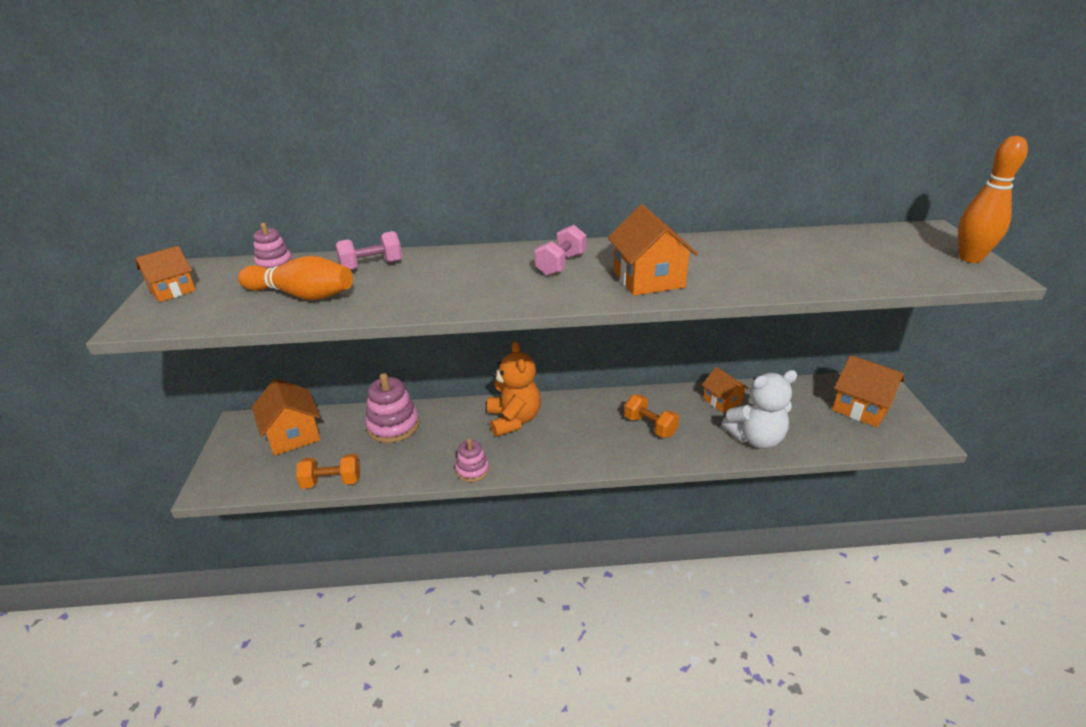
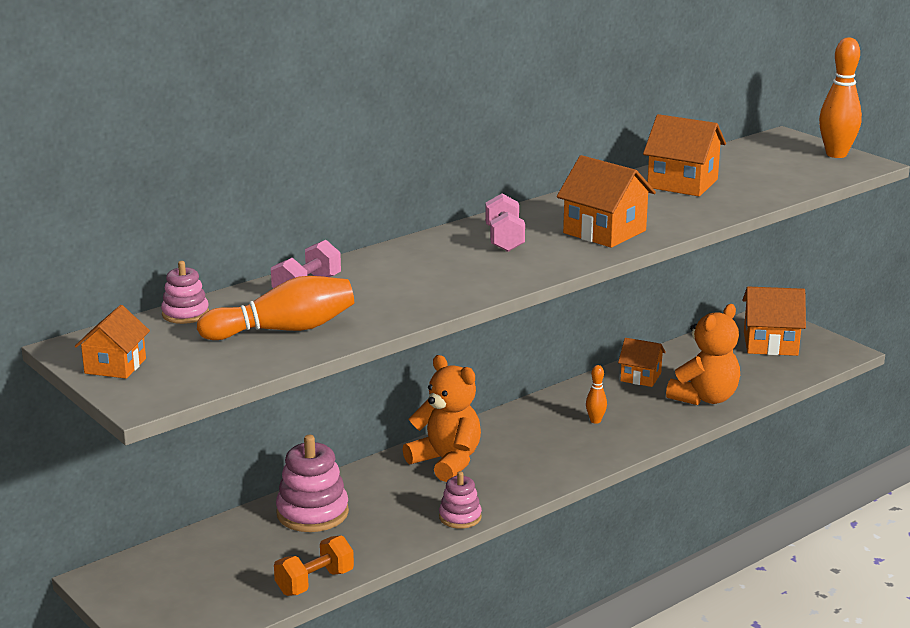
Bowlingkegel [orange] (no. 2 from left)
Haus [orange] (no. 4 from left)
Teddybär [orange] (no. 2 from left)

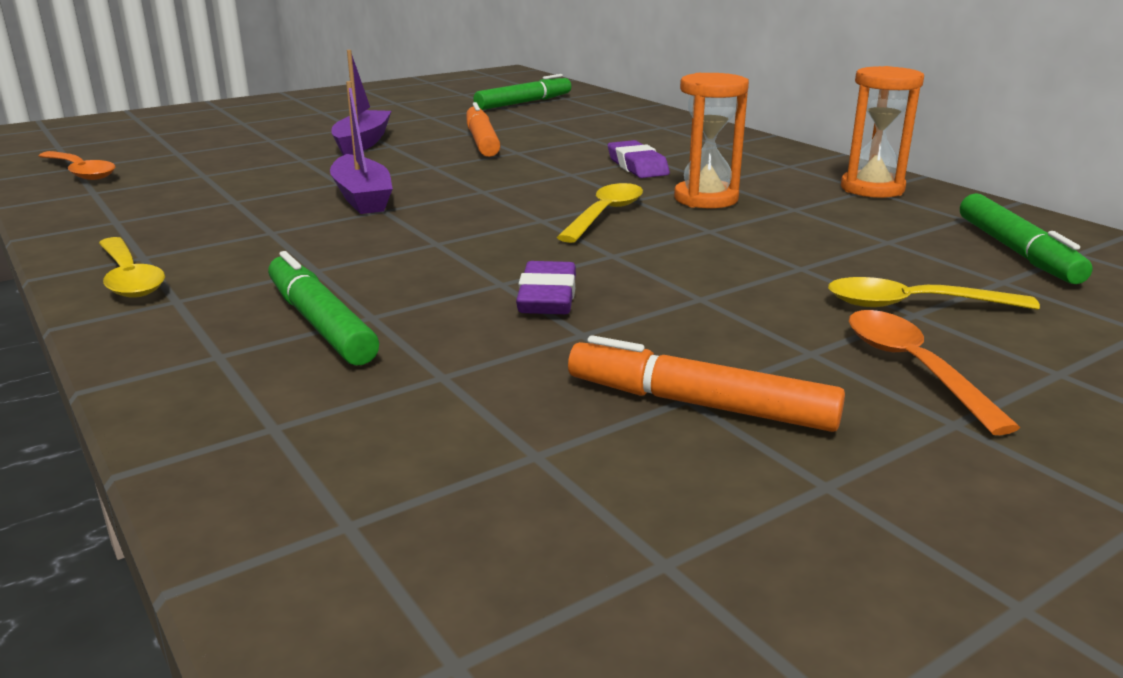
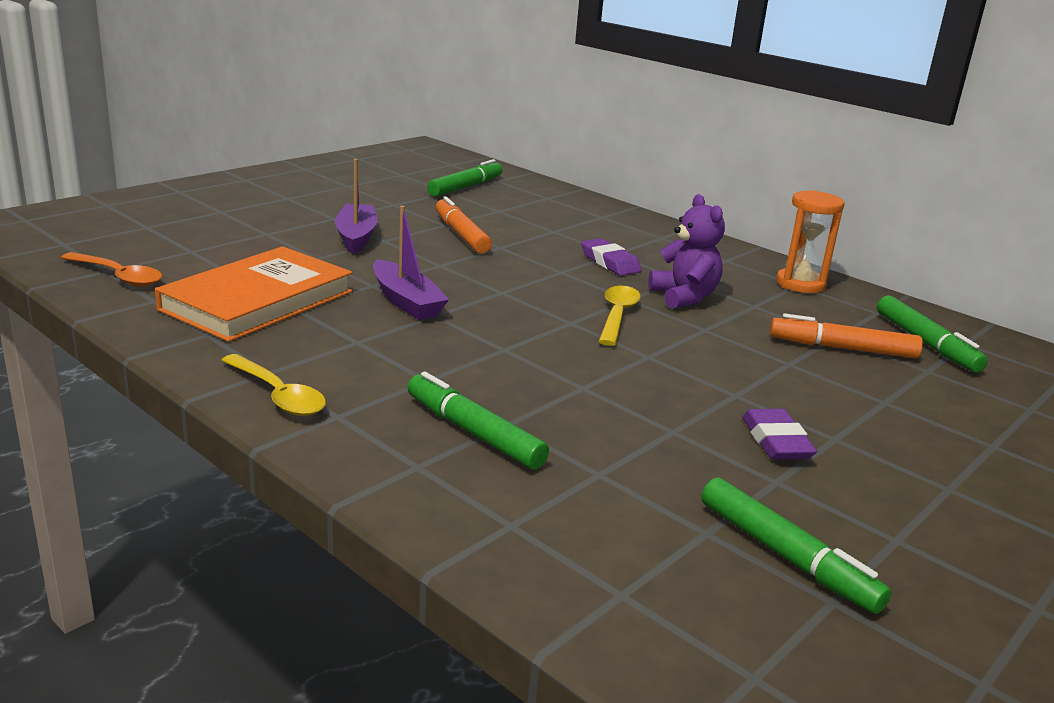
Buch [orange]
Teddybär [lila]
Filzstift [grün] (no. 3 from left)
Radiergummi [lila] (no. 2 from left)
Filzstift [orange] (no. 2 from left)
Löffel [gelb] (no. 3 from left in the first image)
Löffel [orange] (no. 2 from left in the first image)

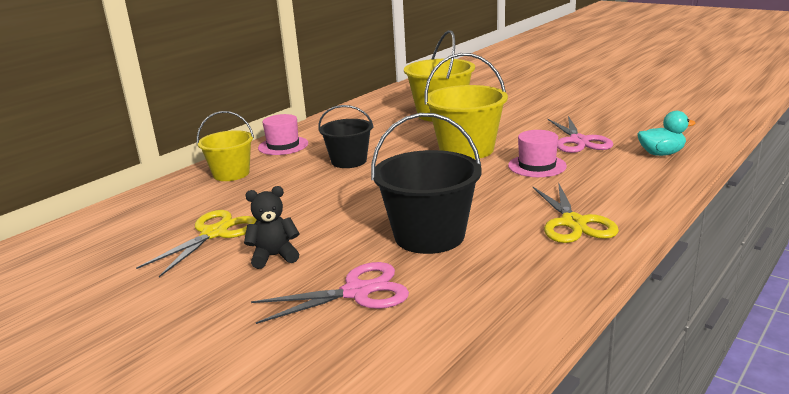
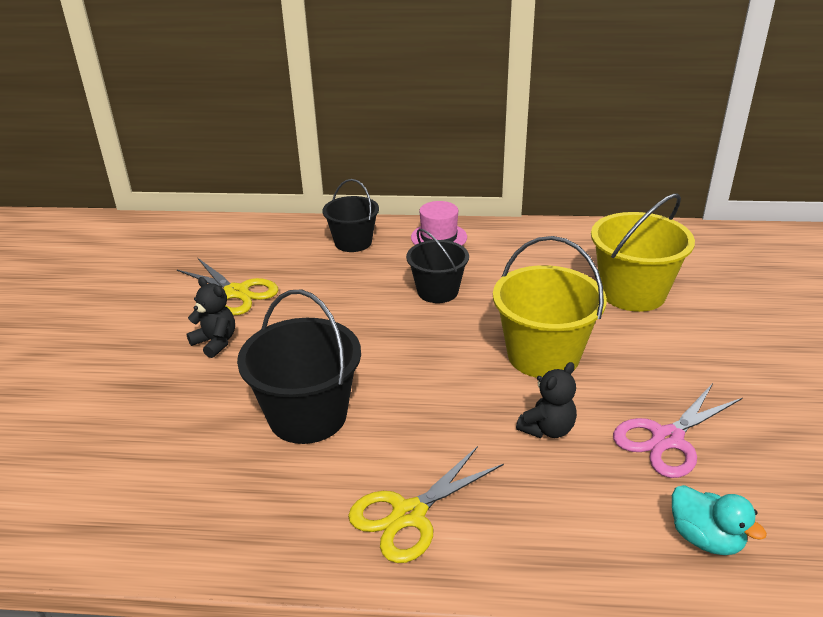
Schere [gelb] (no. 1 from left)
Eimer [schwarz] (no. 2 from left)
Teddybär [schwarz] (no. 2 from left)
Schere [rosa] (no. 1 from left in the first image)

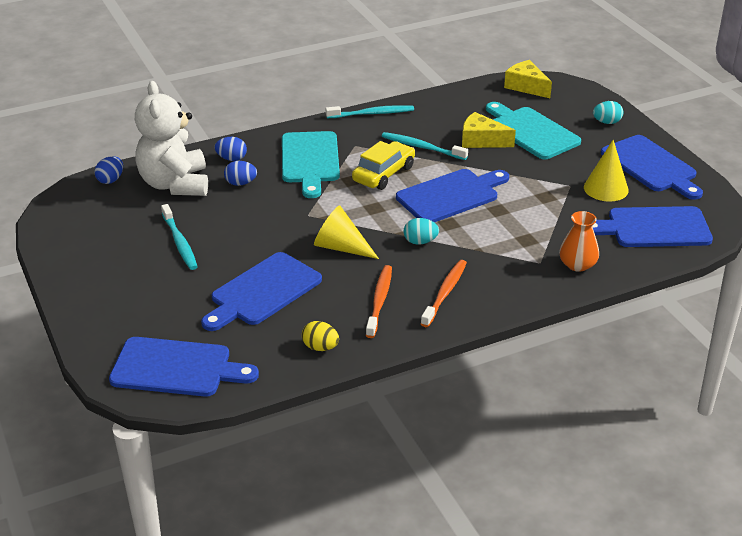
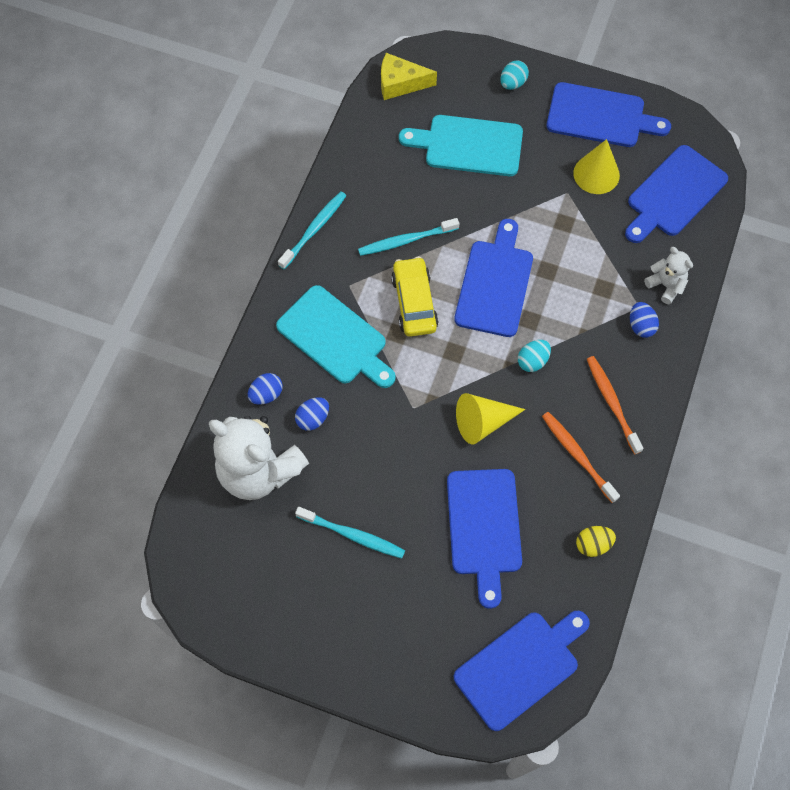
Ei [blau] (no. 3 from left)
Teddybär [weiß] (no. 2 from left)
Käse [gelb] (no. 1 from left in the first image)

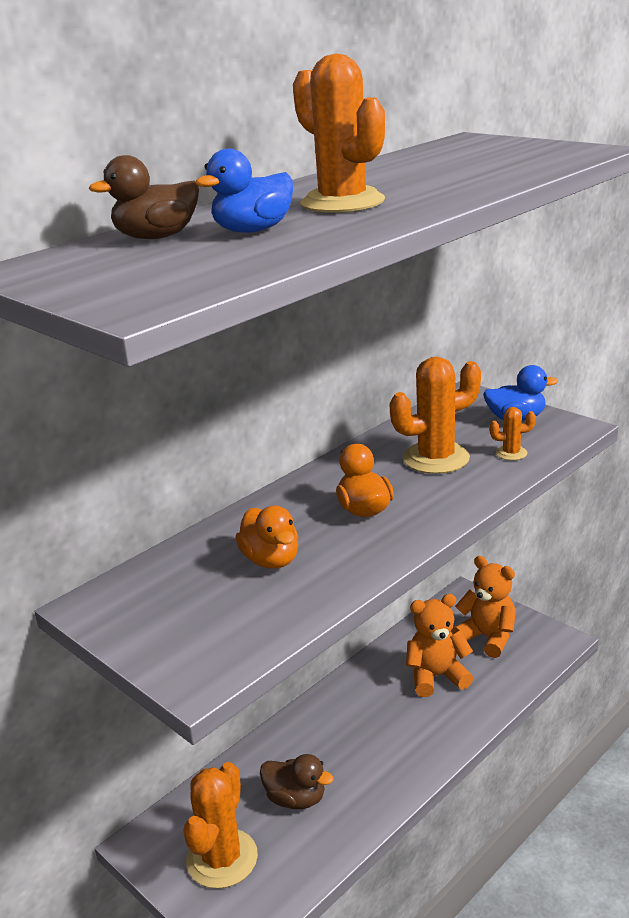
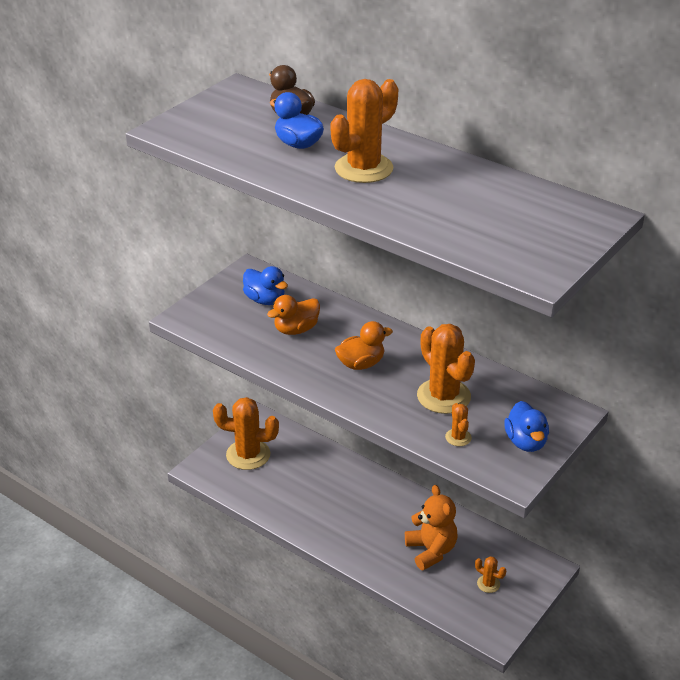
Ente [blau] (no. 1 from left)
Kaktus [orange] (no. 5 from left)
Ente [braun] (no. 2 from left in the first image)

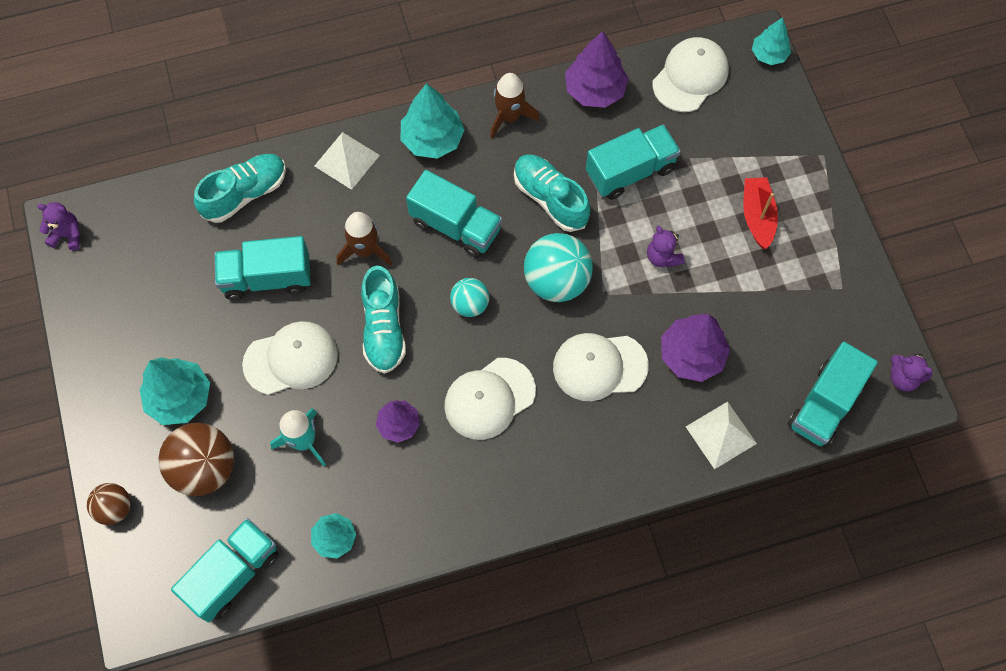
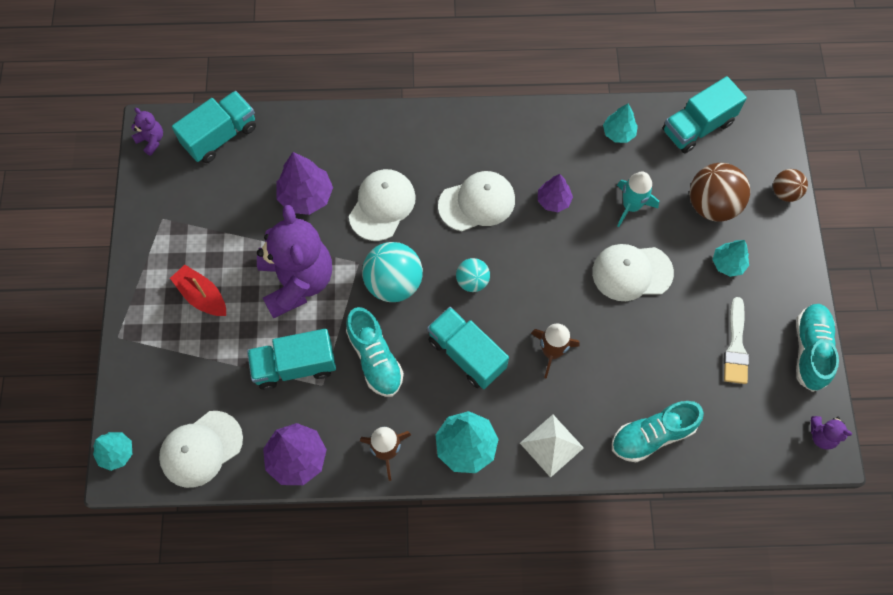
Boot [rot]
Teddybär [lila] (no. 2 from left)
Kappe [weiß] (no. 2 from left)
Baum [türkis] (no. 4 from left)
Pinsel [weiß]
Schuh [türkis] (no. 3 from left)
Lastwagen [türkis] (no. 2 from left in the first image)
Pyramide [weiß] (no. 2 from left in the first image)

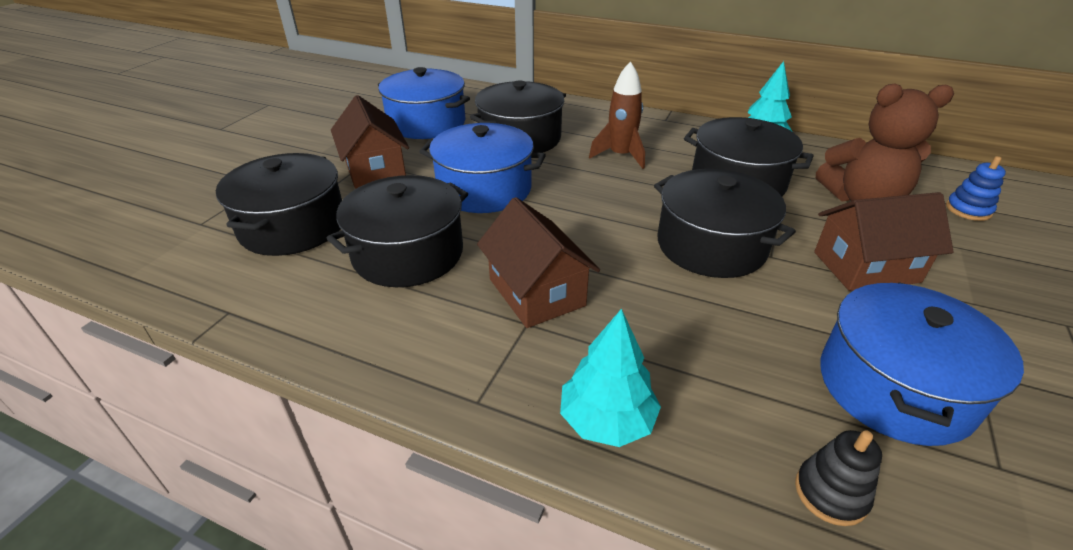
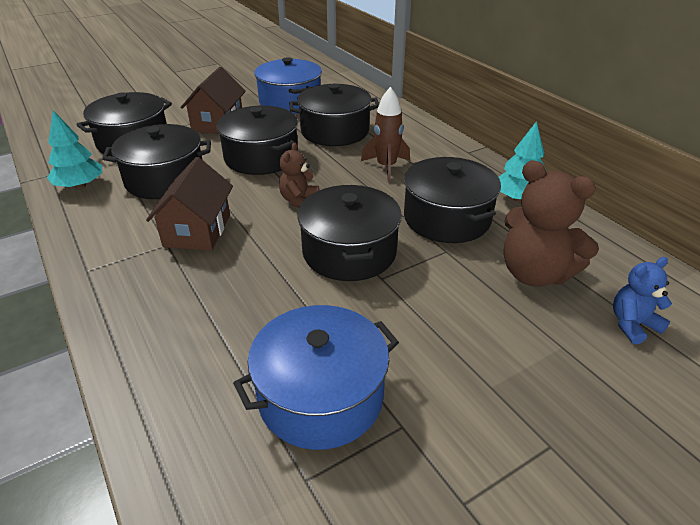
Baum [türkis] (no. 1 from left)
Kochtopf [schwarz] (no. 3 from left)
Teddybär [braun] (no. 1 from left)
Teddybär [blau]
Stapelspielzeug [schwarz]
Haus [braun] (no. 3 from left in the first image)

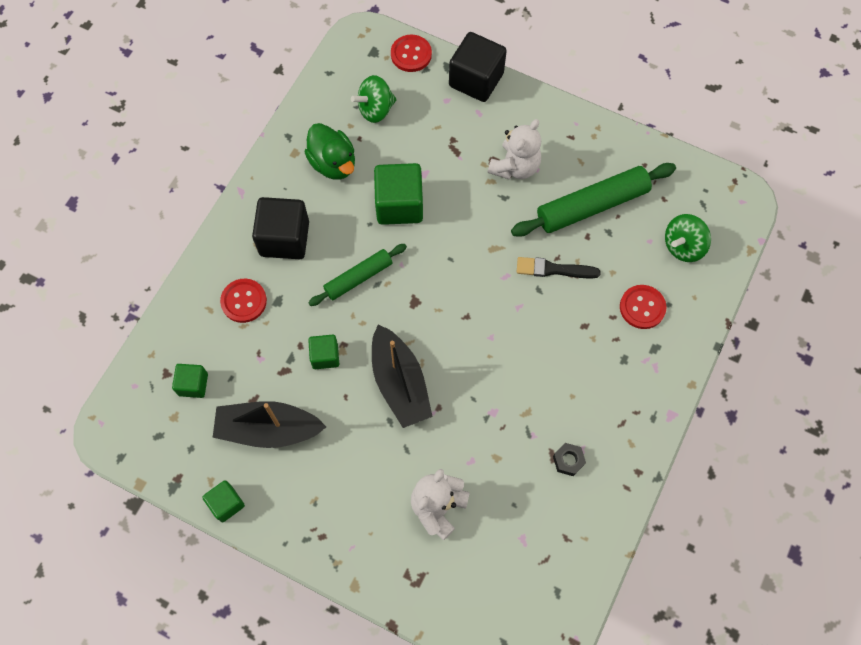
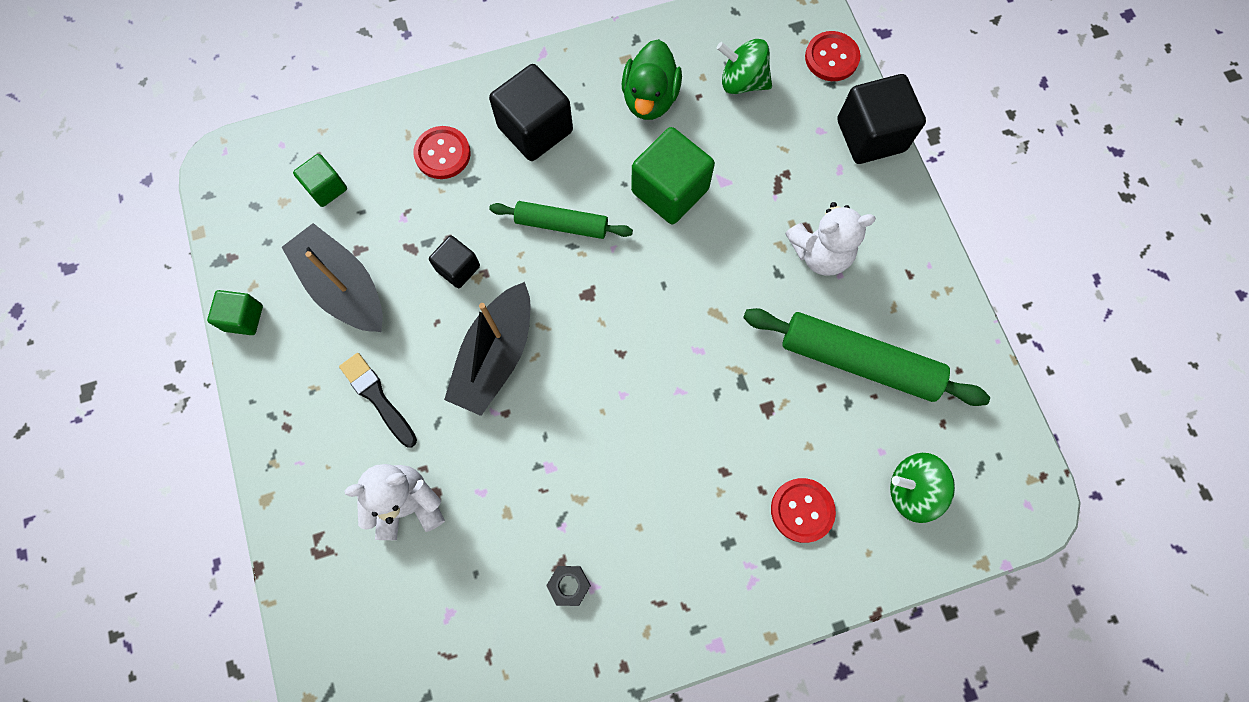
Pinsel [schwarz]
Kubus [schwarz] (no. 1 from left)

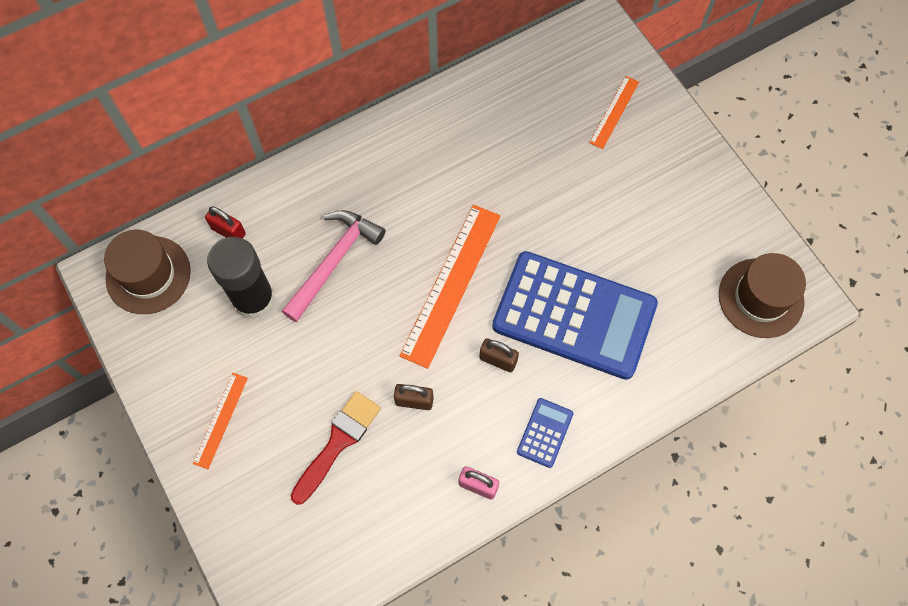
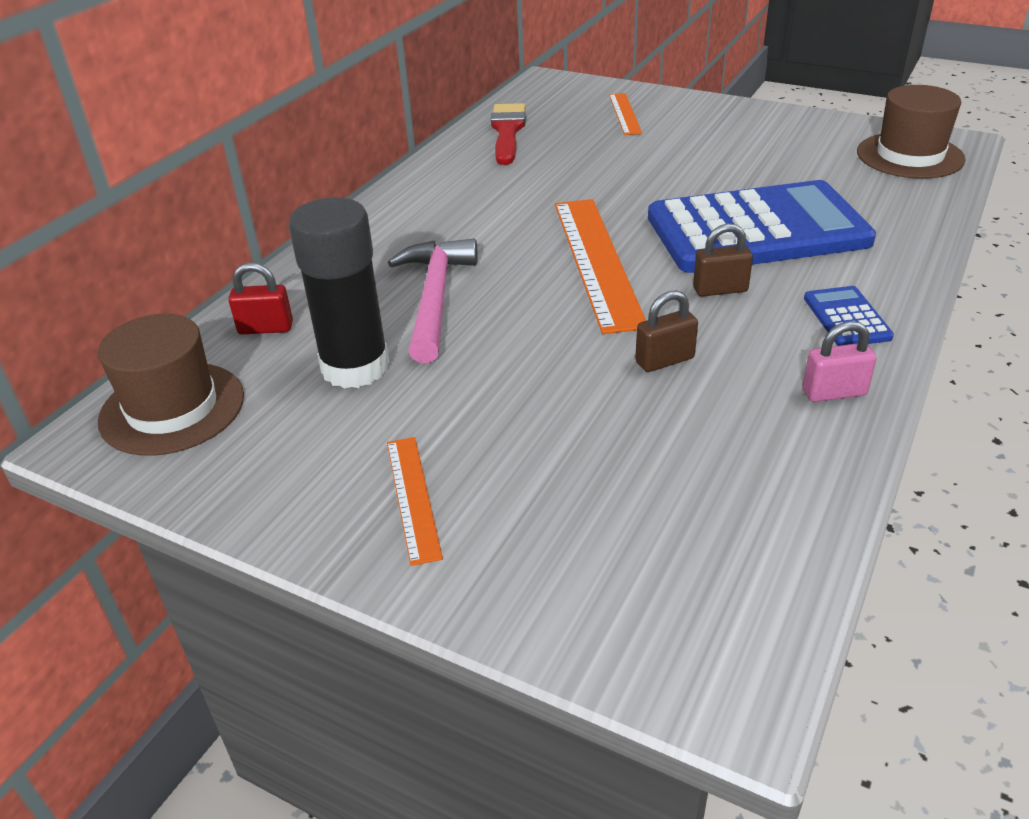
Pinsel [rot]

